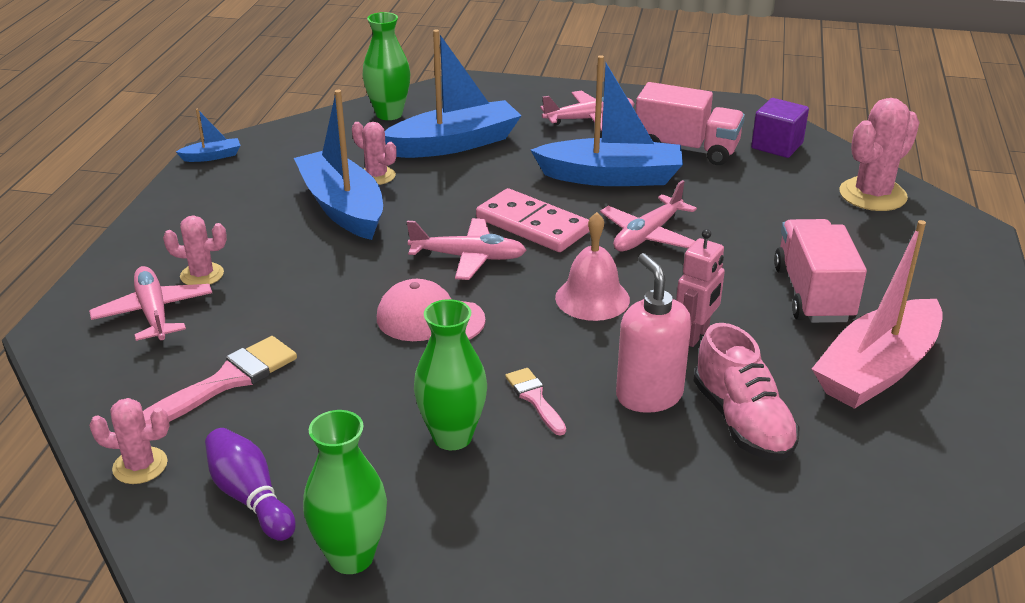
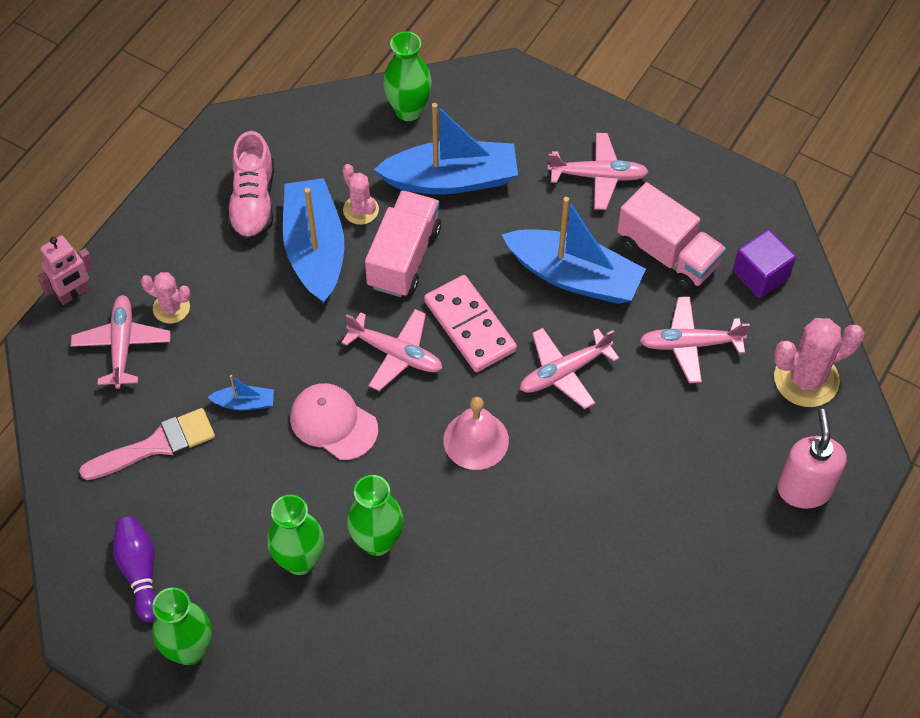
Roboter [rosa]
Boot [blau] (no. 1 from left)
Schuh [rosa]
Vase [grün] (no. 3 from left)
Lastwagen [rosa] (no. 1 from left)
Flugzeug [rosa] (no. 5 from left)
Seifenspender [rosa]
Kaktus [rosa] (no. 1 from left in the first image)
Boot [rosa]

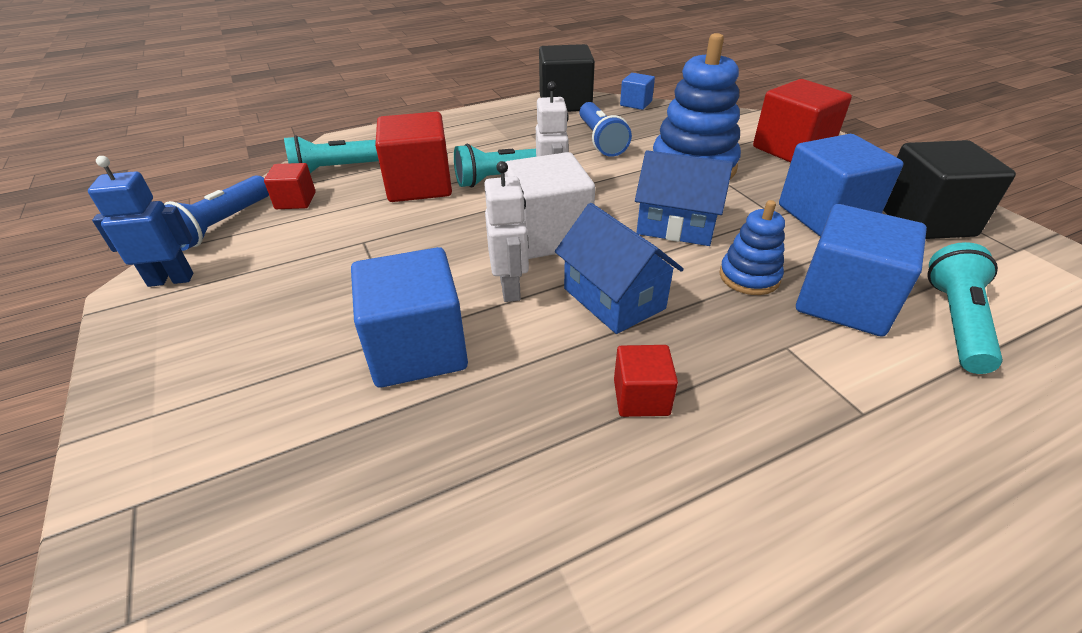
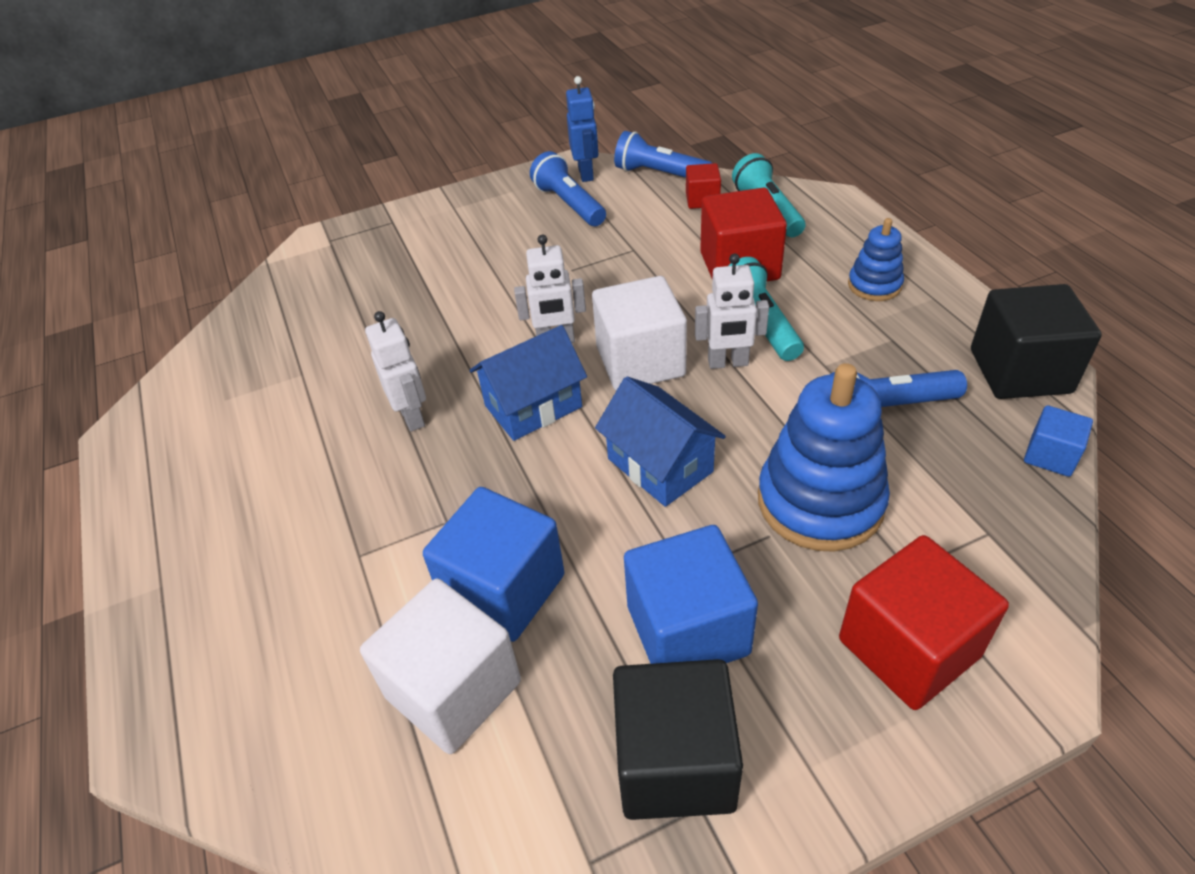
Kubus [weiß] (no. 1 from left)
Roboter [weiß] (no. 1 from left)
Taschenlampe [blau] (no. 1 from left)
Haus [blau] (no. 2 from left)
Stapelspielzeug [blau] (no. 2 from left)
Kubus [blau] (no. 1 from left in the first image)

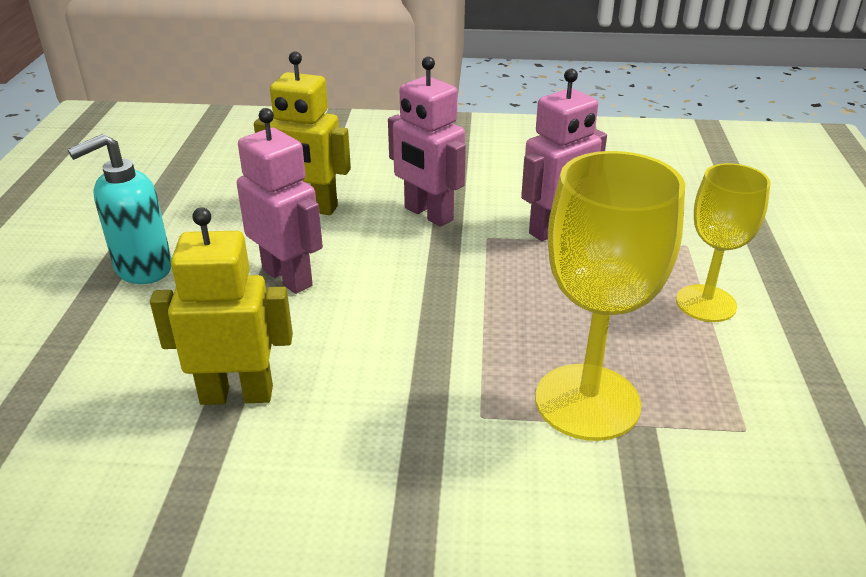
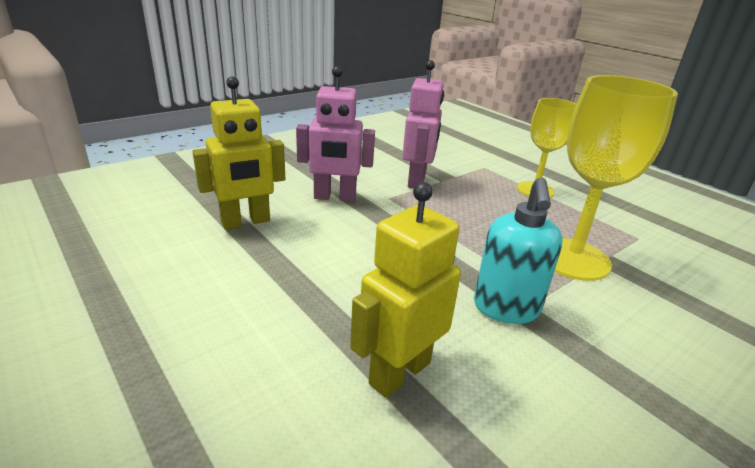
Seifenspender [türkis]
Roboter [rosa] (no. 1 from left in the first image)

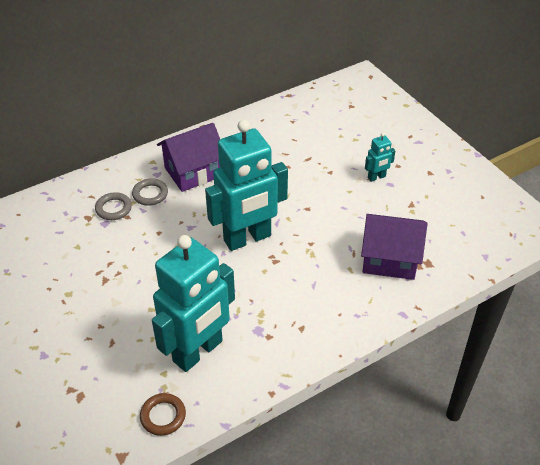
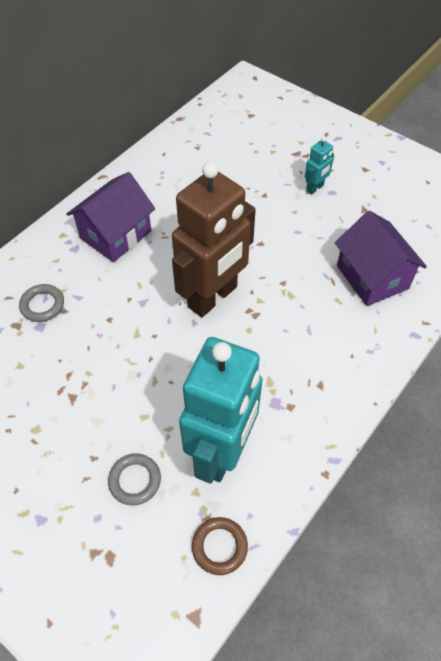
Ring [grau] (no. 2 from left)
Roboter [braun]
Haus [lila] (no. 2 from left)

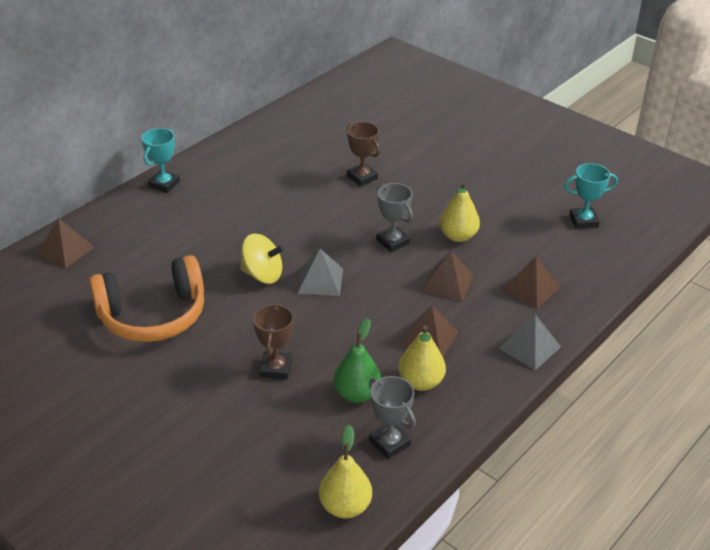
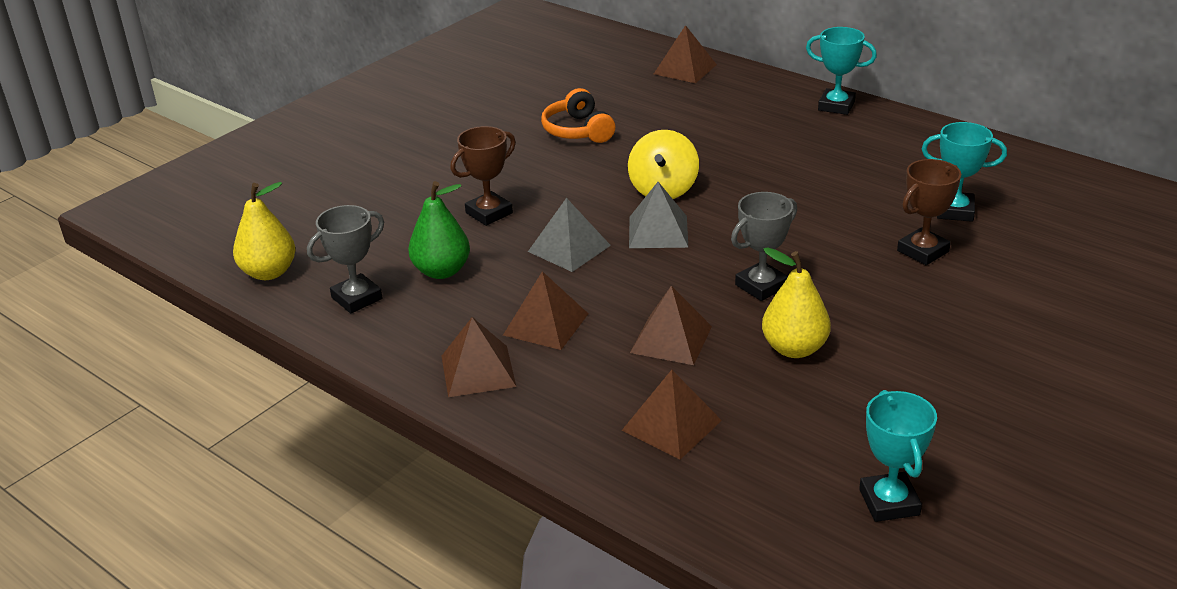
Pyramide [braun] (no. 1 from left)
Pokal [braun] (no. 1 from left)
Pyramide [grau] (no. 1 from left)
Kopfhörer [orange]
Pokal [türkis] (no. 3 from left)
Birne [gelb] (no. 2 from left in the first image)

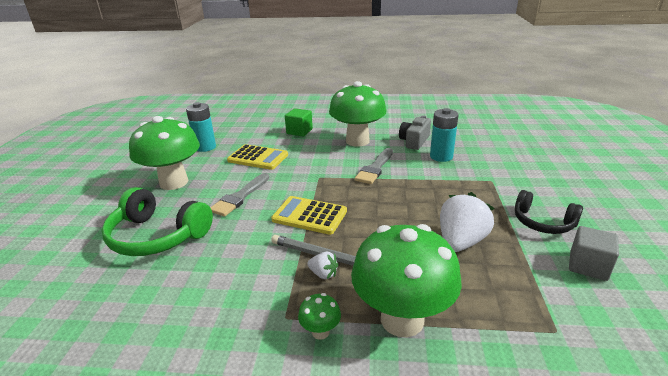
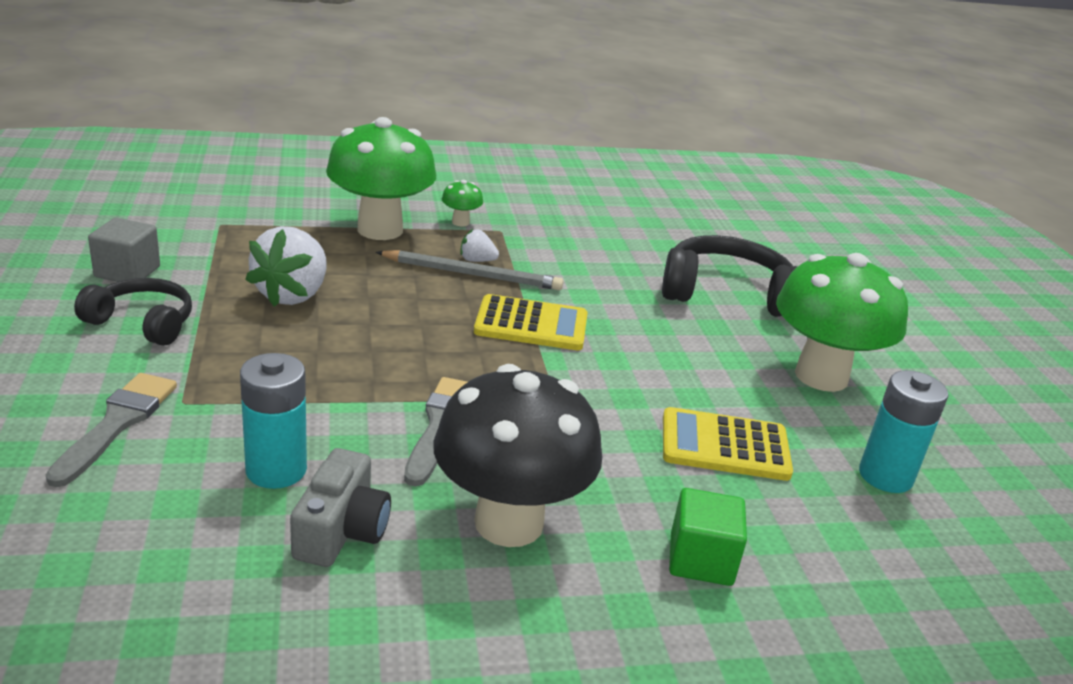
Pinsel [grau] (no. 1 from left)
Pilz [schwarz]
Kopfhörer [schwarz] (no. 2 from left)

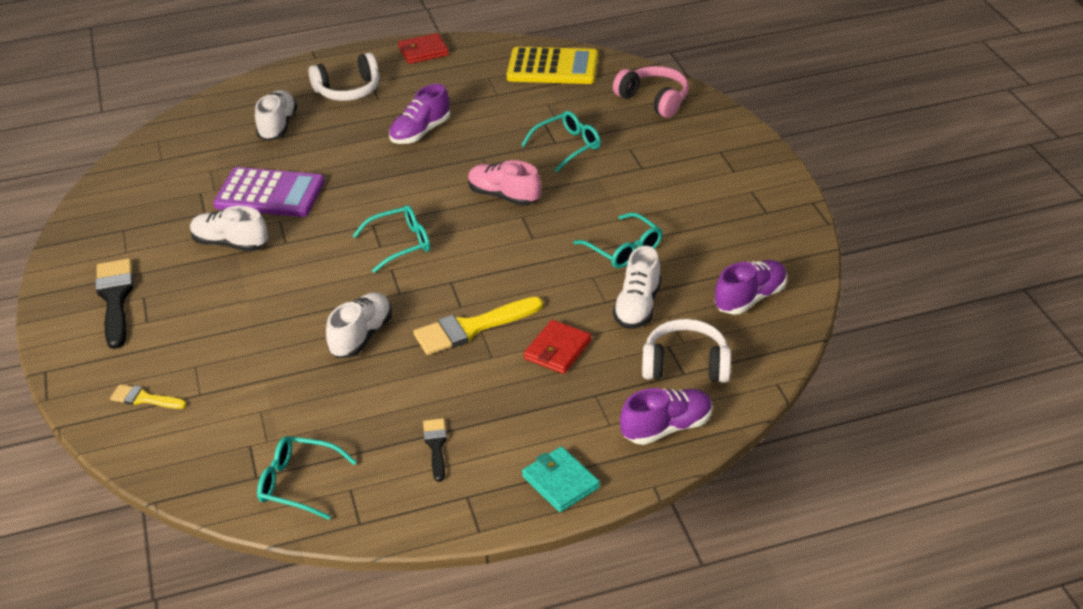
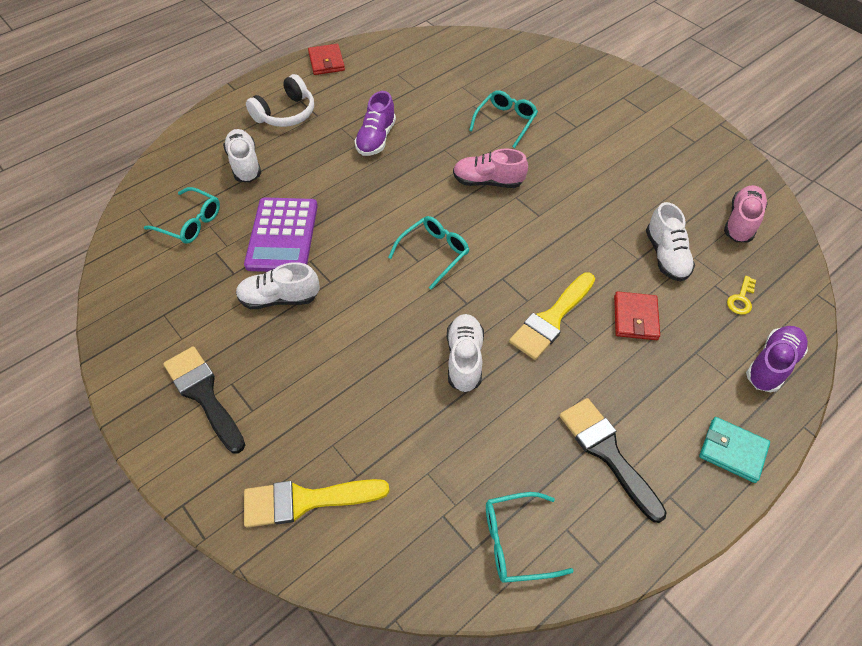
Brille [türkis] (no. 1 from left)
Taschenrechner [lila]
Pinsel [gelb] (no. 1 from left)
Geldbörse [rot] (no. 1 from left)
Pinsel [schwarz] (no. 2 from left)
Schuh [rosa] (no. 2 from left)
Schlüssel [gelb]
Taschenrechner [gelb]
Kopfhörer [rosa]

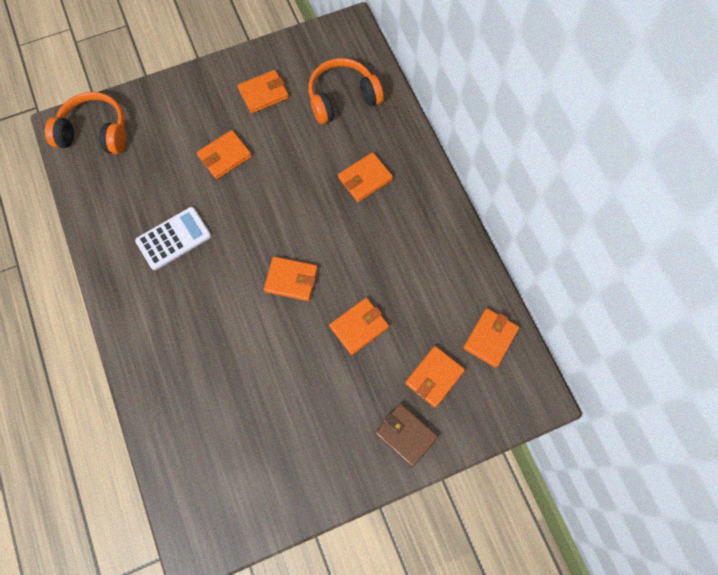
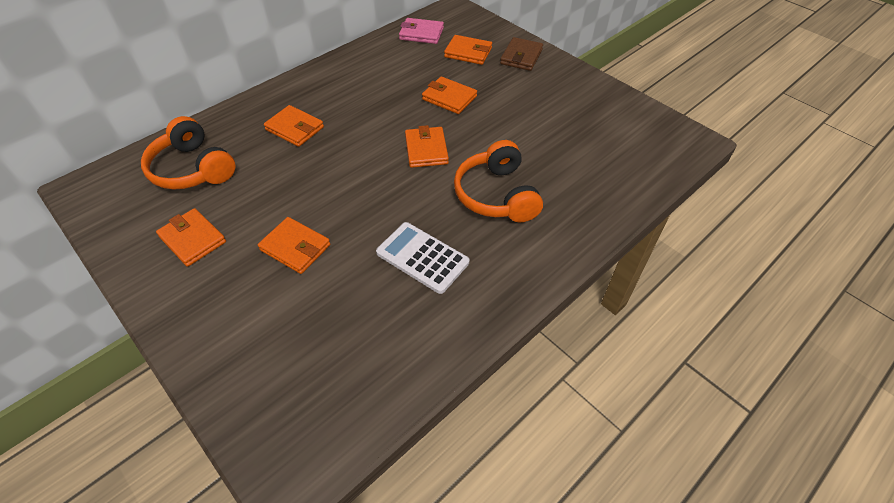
Geldbörse [rosa]
Kopfhörer [orange] (no. 2 from left)

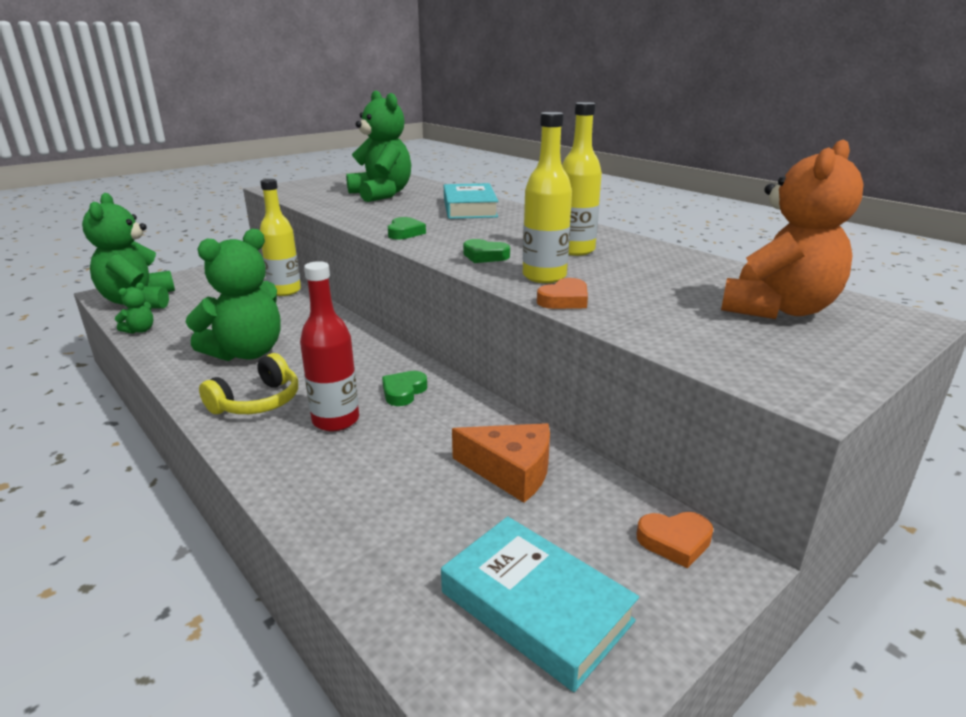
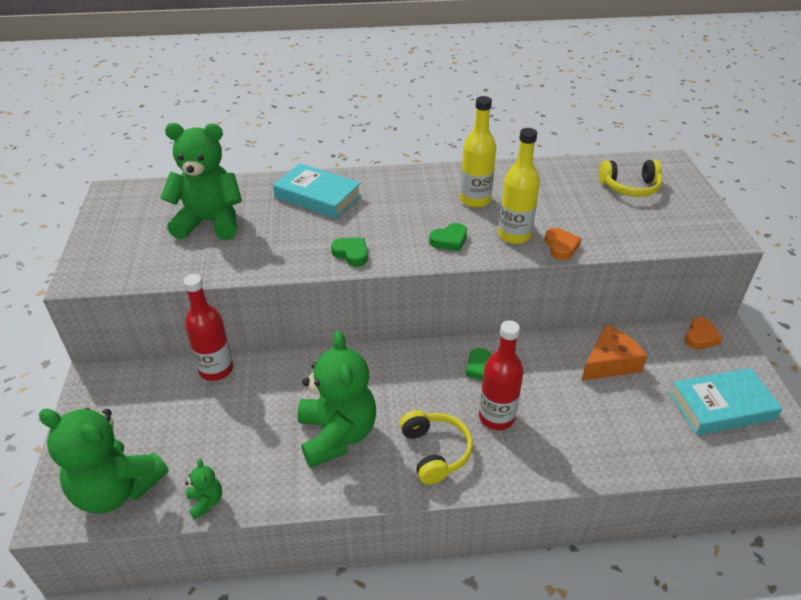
Flasche [rot] (no. 1 from left)
Kopfhörer [gelb] (no. 2 from left)

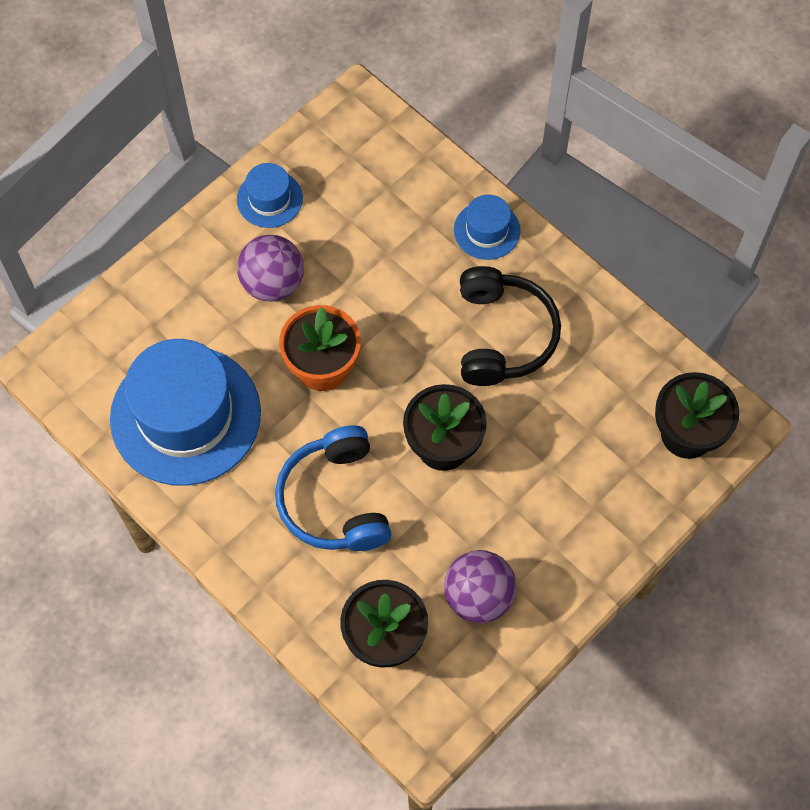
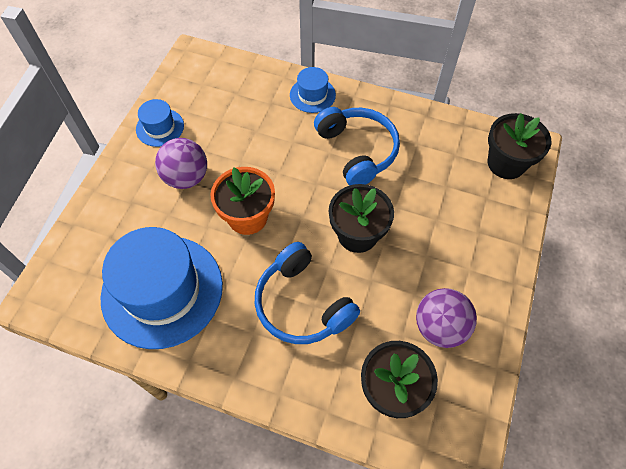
Kopfhörer [blau] (no. 2 from left)

